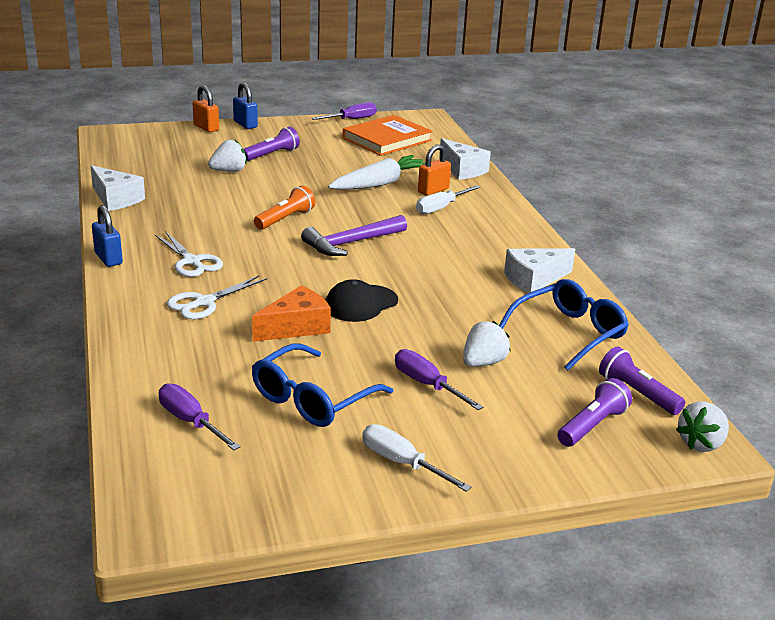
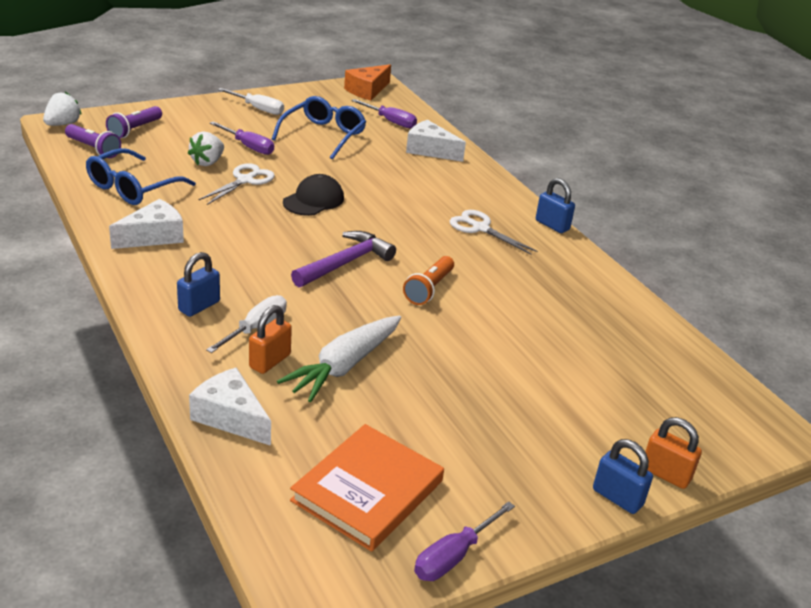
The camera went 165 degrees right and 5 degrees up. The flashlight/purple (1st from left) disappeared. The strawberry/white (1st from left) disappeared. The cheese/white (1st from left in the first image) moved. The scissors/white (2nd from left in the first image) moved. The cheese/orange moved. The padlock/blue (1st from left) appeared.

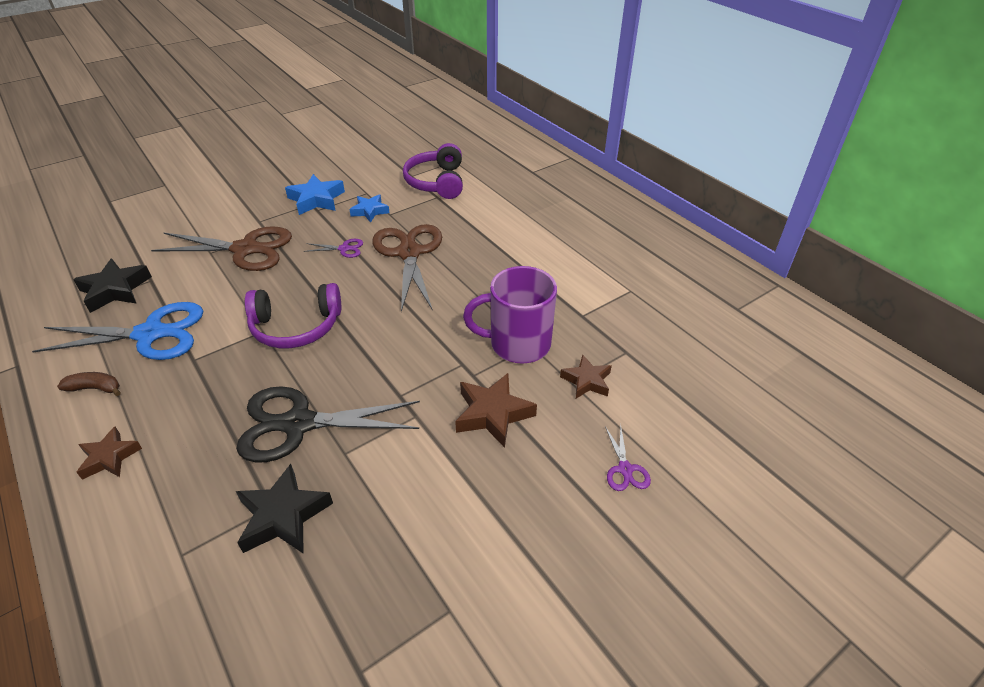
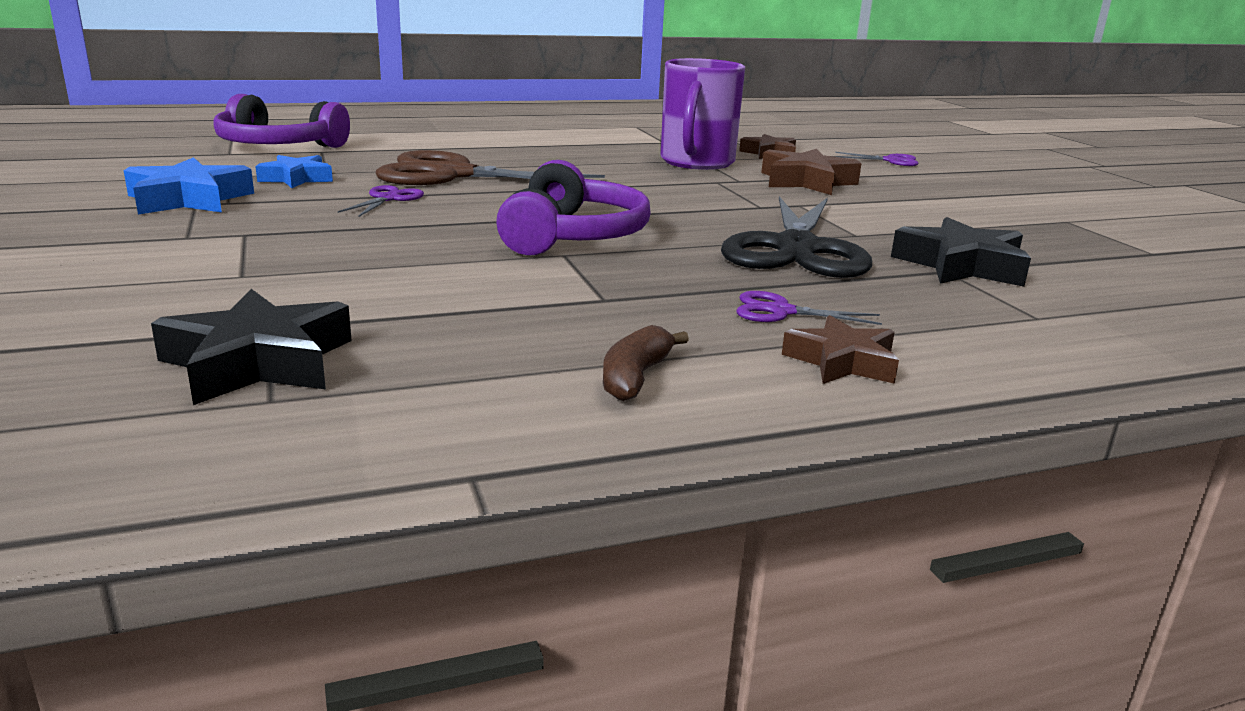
The camera went 75 degrees left and 20 degrees down. The scissors/brown (1st from left) disappeared. The scissors/blue disappeared. The scissors/purple (2nd from left) appeared.

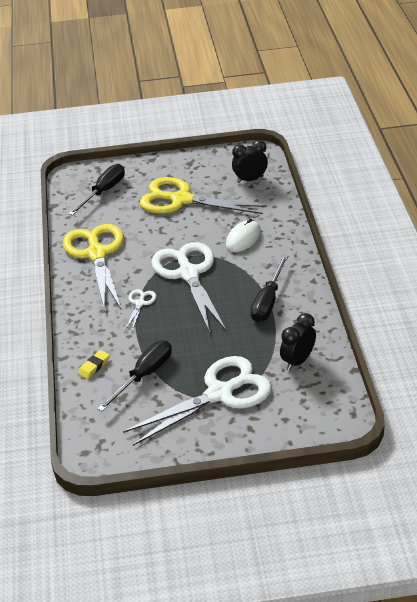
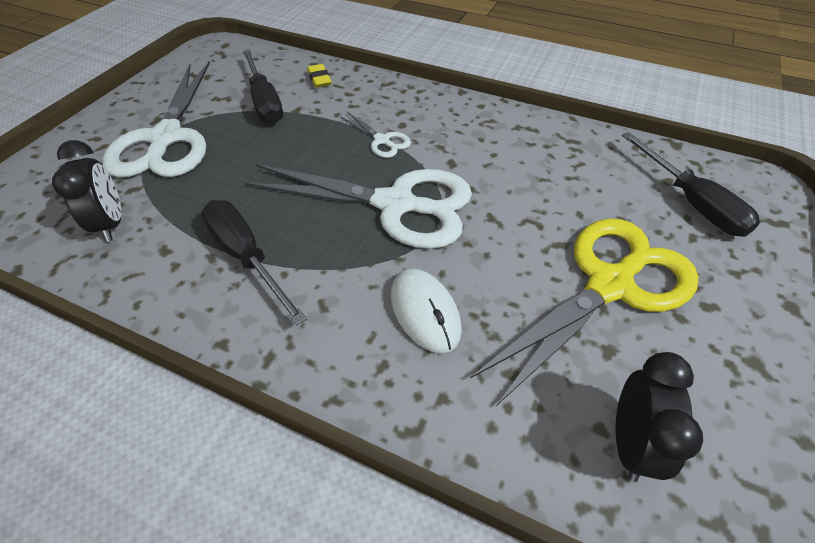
The camera went 120 degrees right and 10 degrees up. The scissors/yellow (1st from left) disappeared.

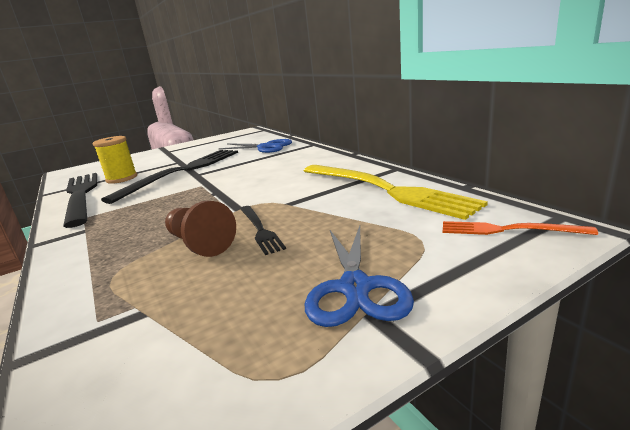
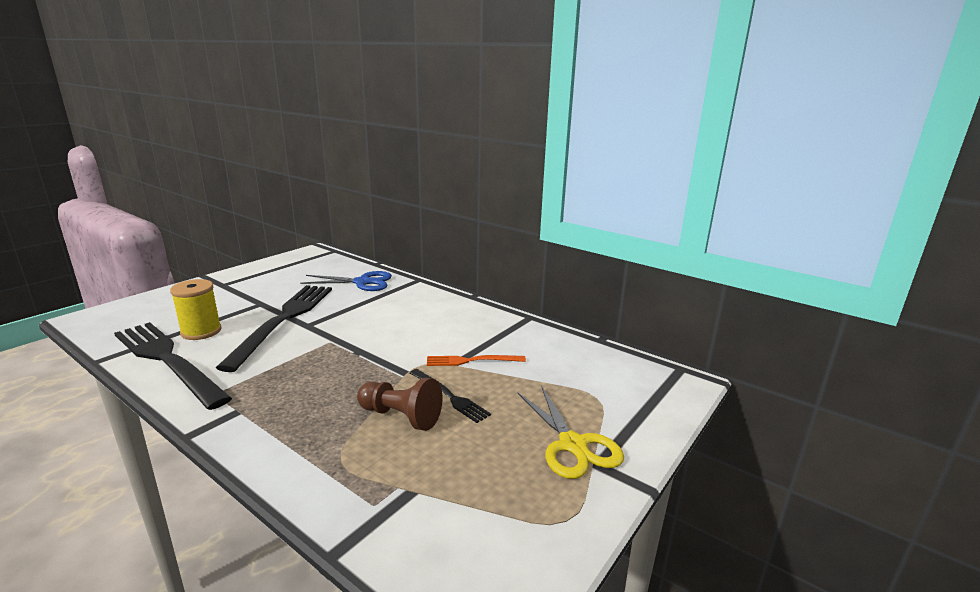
The camera went 25 degrees left and 0 degrees up. The fork/yellow disappeared. The fork/orange moved. The scissors/blue (2nd from left) became the scissors/yellow.

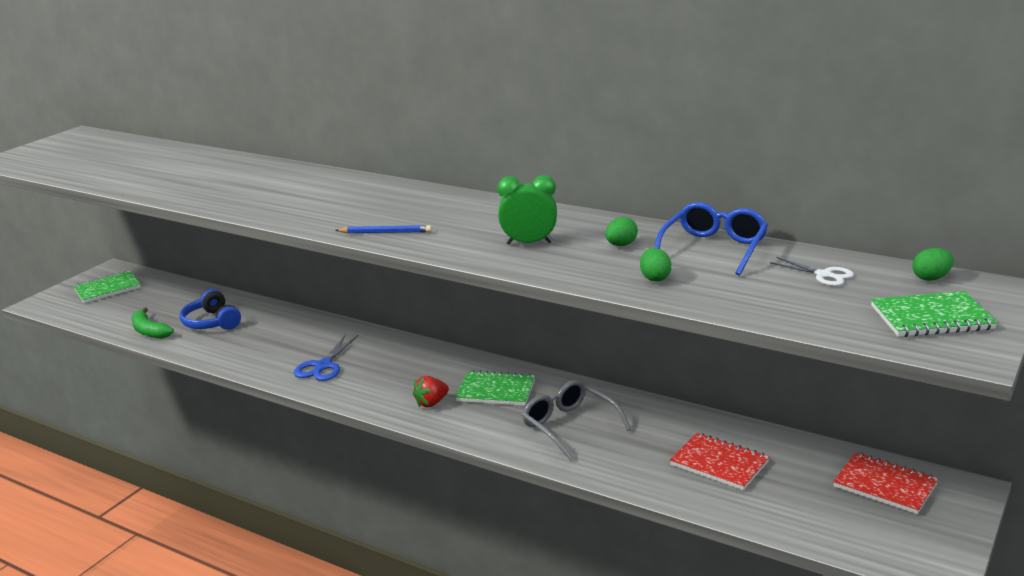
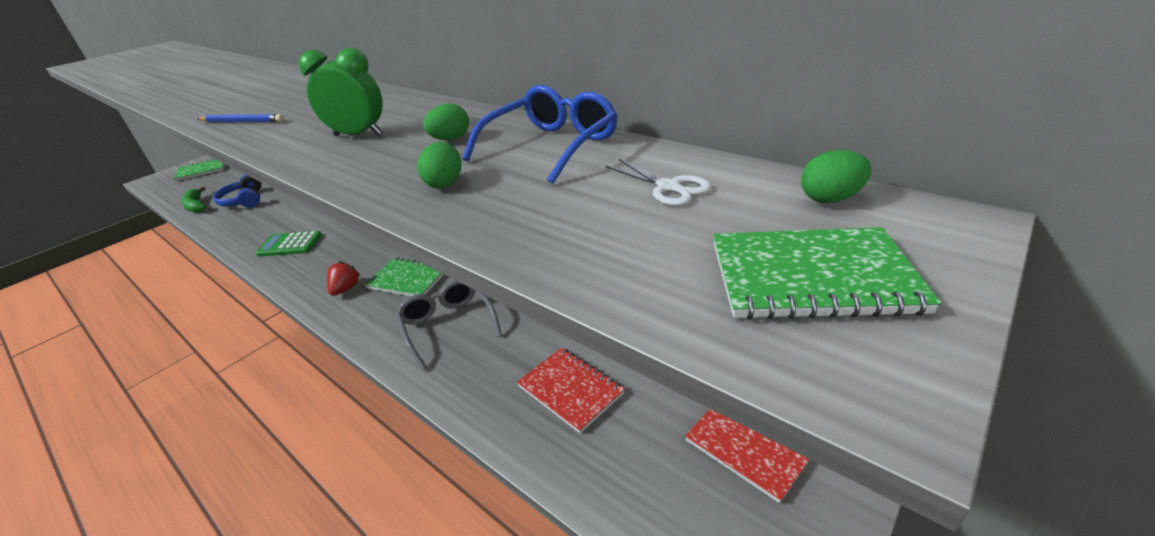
The camera went 10 degrees right and 10 degrees up. The scissors/blue was replaced by the calculator/green. The strawberry/red turned 135 degrees clockwise.

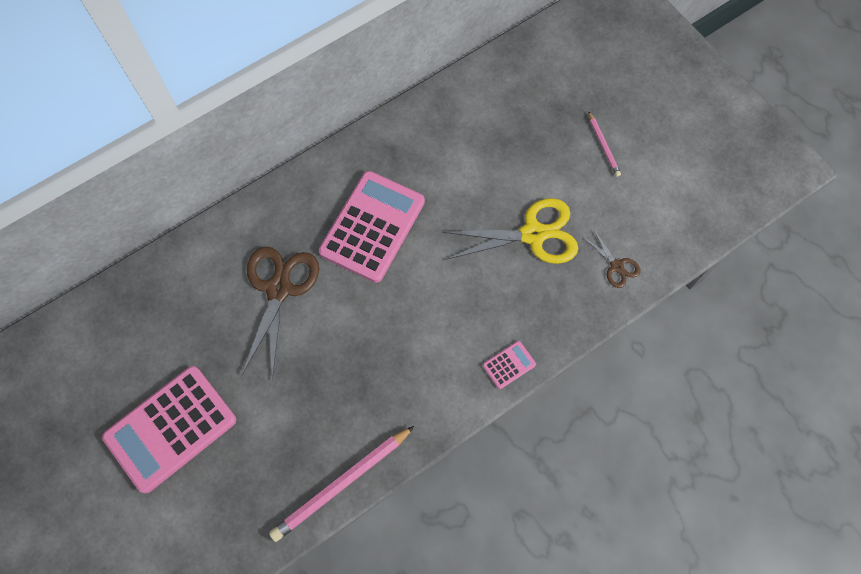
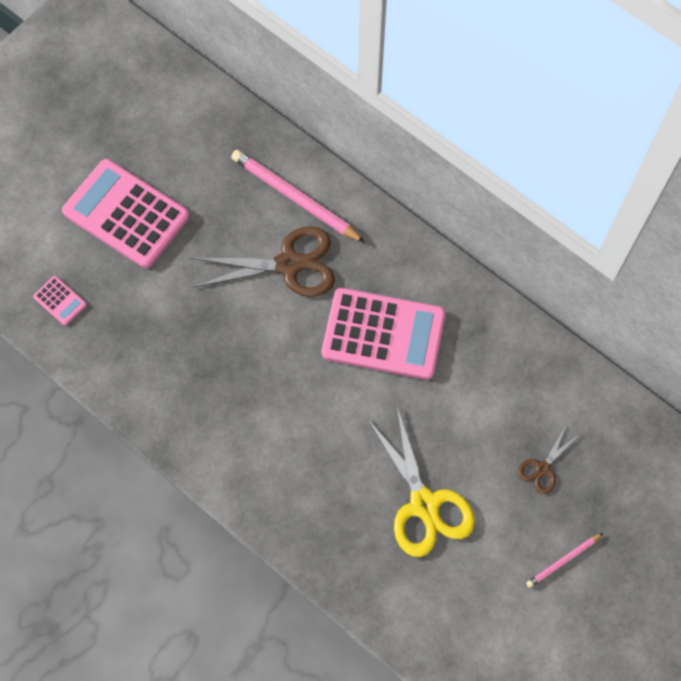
The camera went 75 degrees right and 0 degrees up. The scissors/brown (2nd from left) moved. The calculator/pink (3rd from left in the first image) moved. The pencil/pink (1st from left) moved.

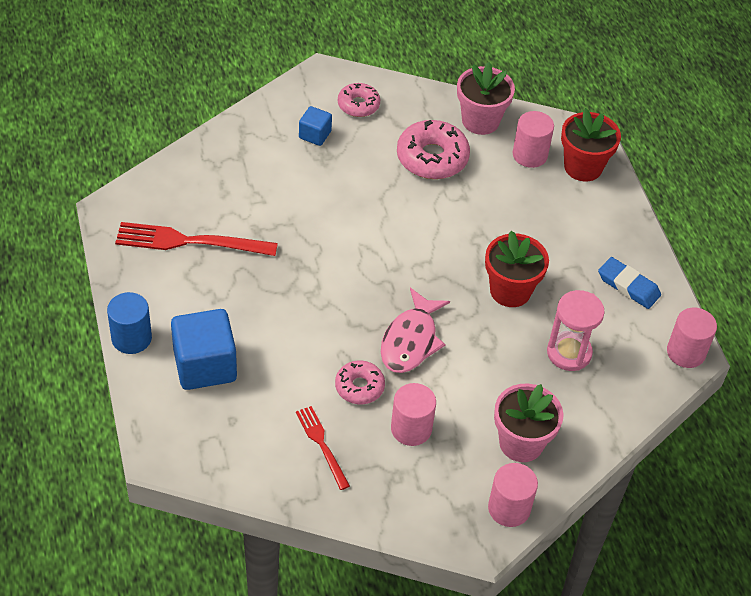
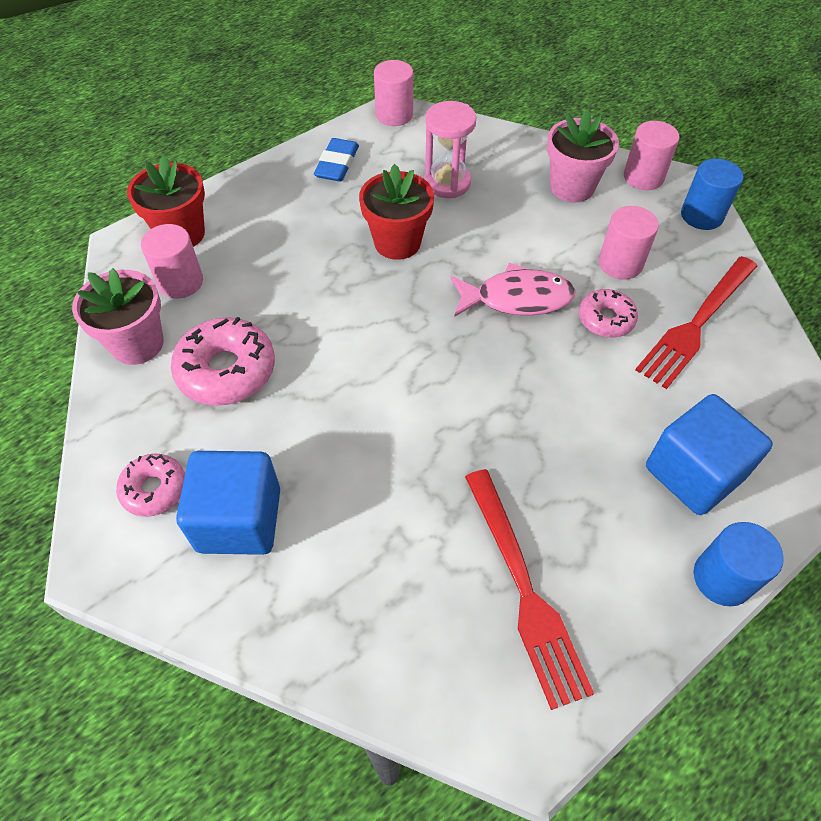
The camera went 110 degrees left and 5 degrees up. The cube/blue (2nd from left in the first image) changed to 1.91 times the size. The fork/red (2nd from left) changed to 1.74 times the size. The cylinder/blue (1st from left) appeared.

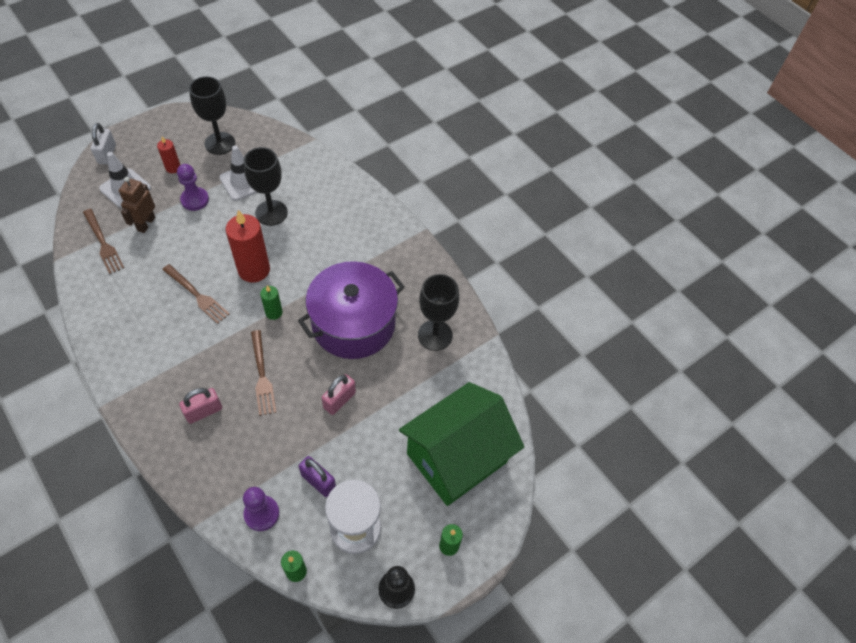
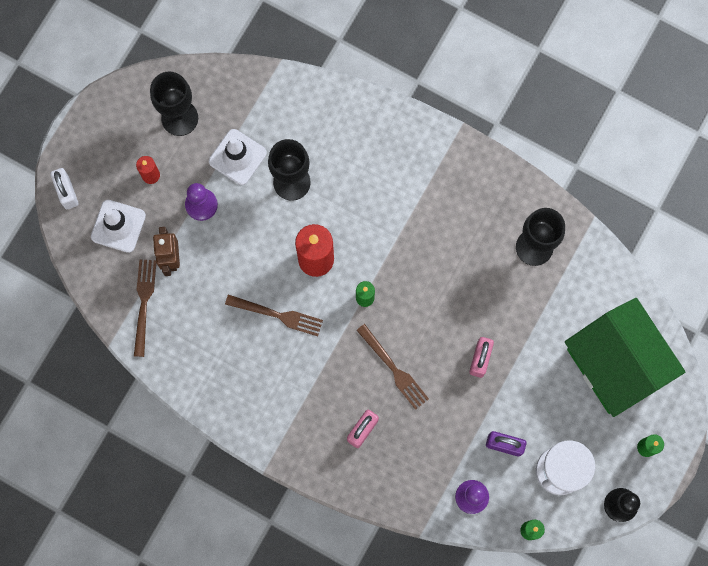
The camera went 20 degrees left and 20 degrees up. The fork/brown (1st from left) turned 120 degrees counterclockwise. The pot/purple disappeared. The house/green turned 60 degrees counterclockwise.

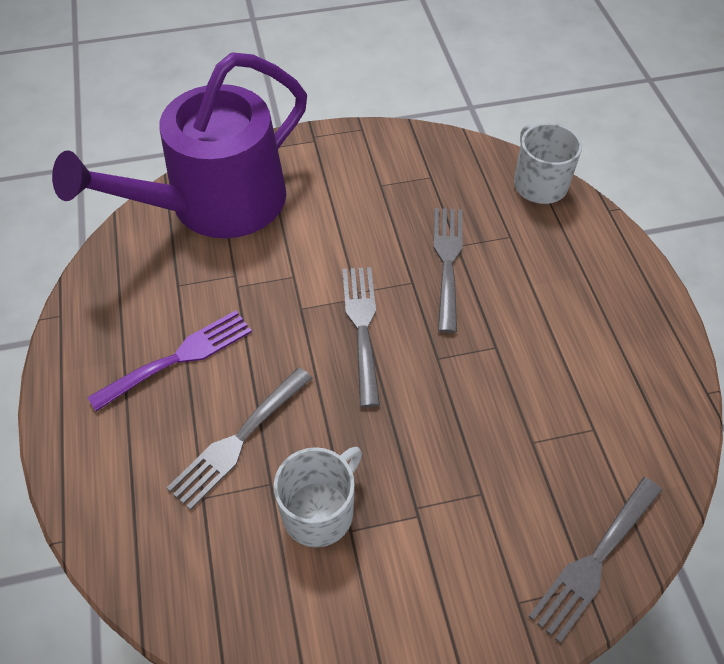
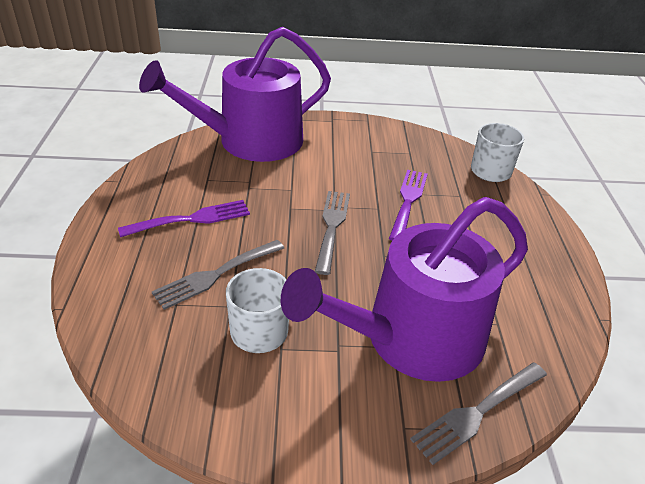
The camera went 10 degrees right and 15 degrees down. The fork/grey (3rd from left) became the fork/purple (2nd from left). The watering can/purple (2nd from left) appeared.

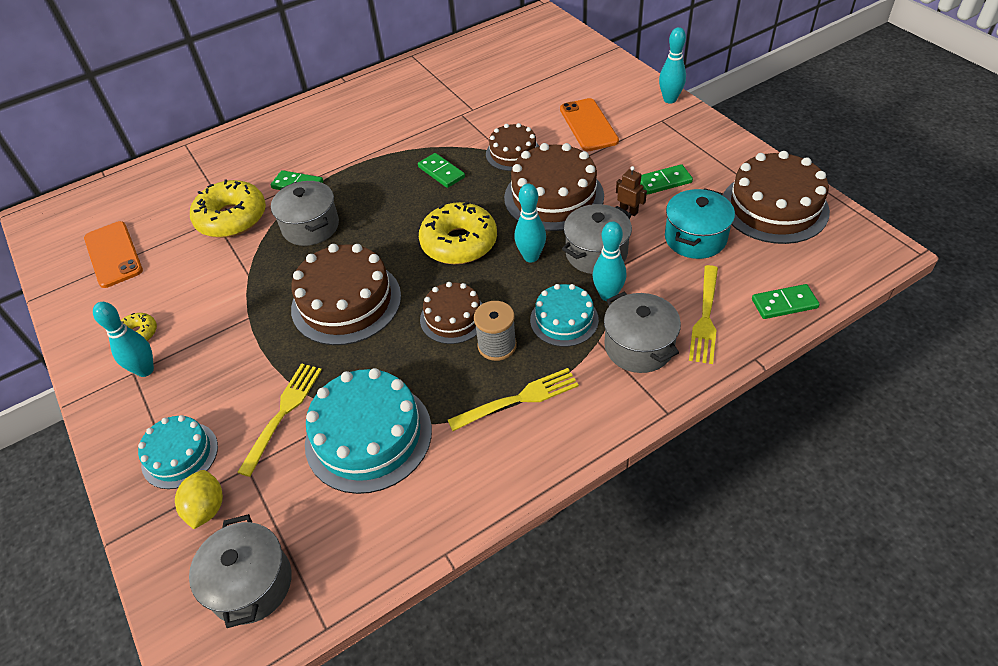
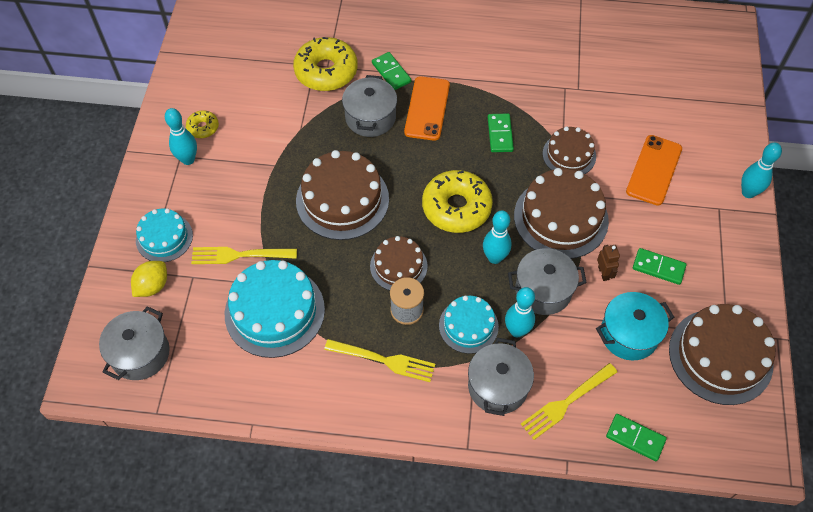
The camera went 35 degrees right and 10 degrees up. The phone/orange (1st from left) moved. The fork/yellow (1st from left) turned 150 degrees counterclockwise.

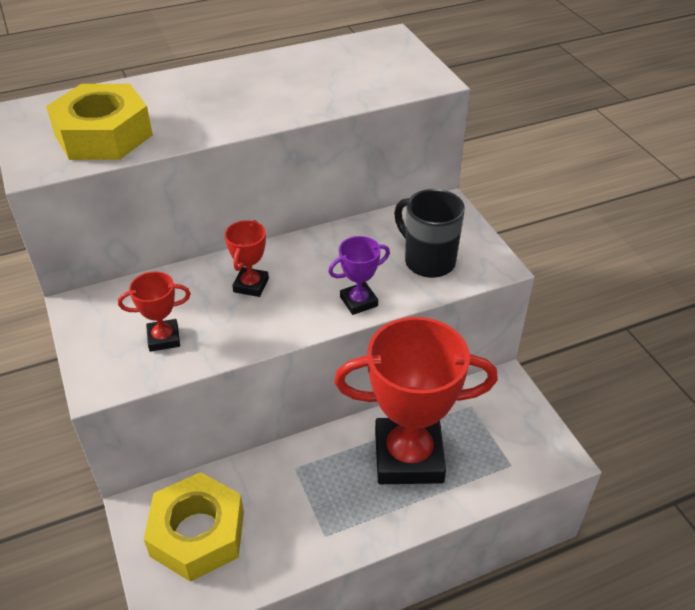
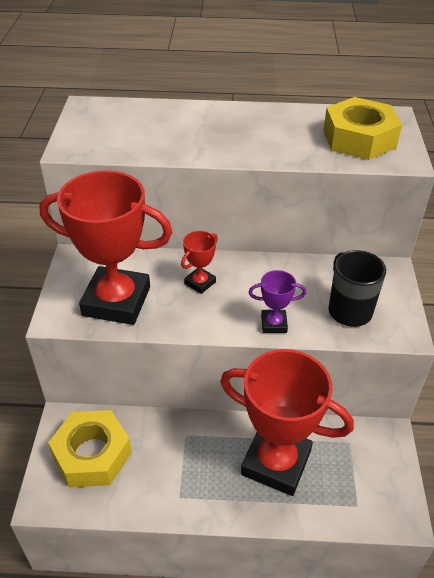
The camera went 25 degrees right and 0 degrees up. The nut/yellow (1st from left in the first image) moved. The trophy/red (1st from left) changed to 2.31 times the size.

